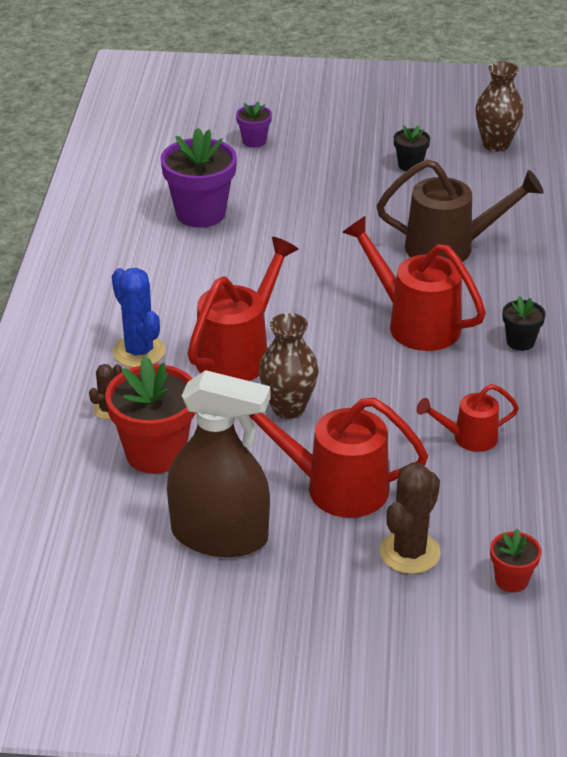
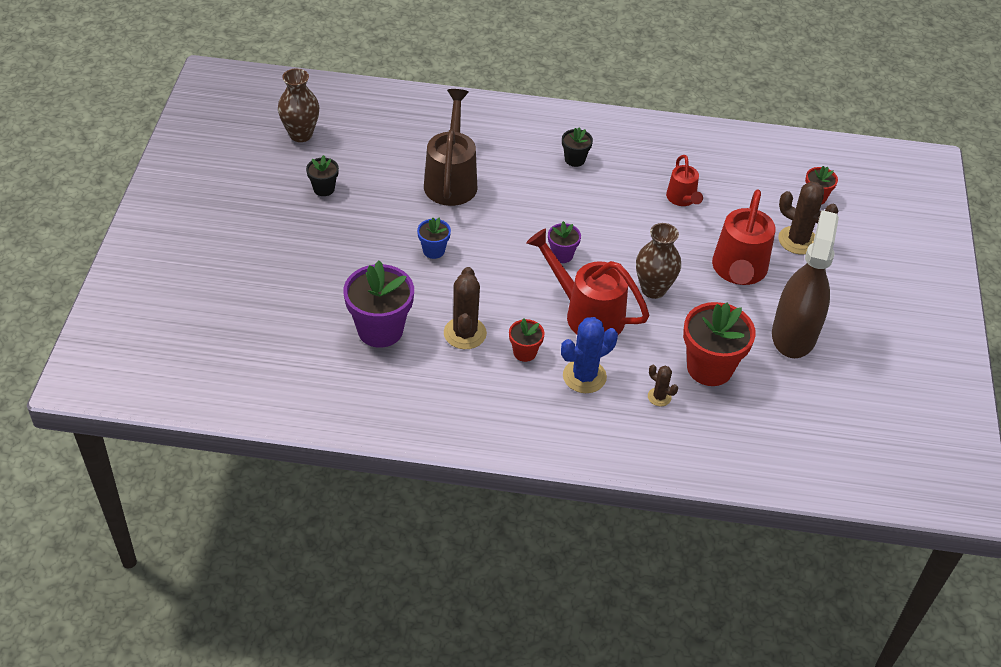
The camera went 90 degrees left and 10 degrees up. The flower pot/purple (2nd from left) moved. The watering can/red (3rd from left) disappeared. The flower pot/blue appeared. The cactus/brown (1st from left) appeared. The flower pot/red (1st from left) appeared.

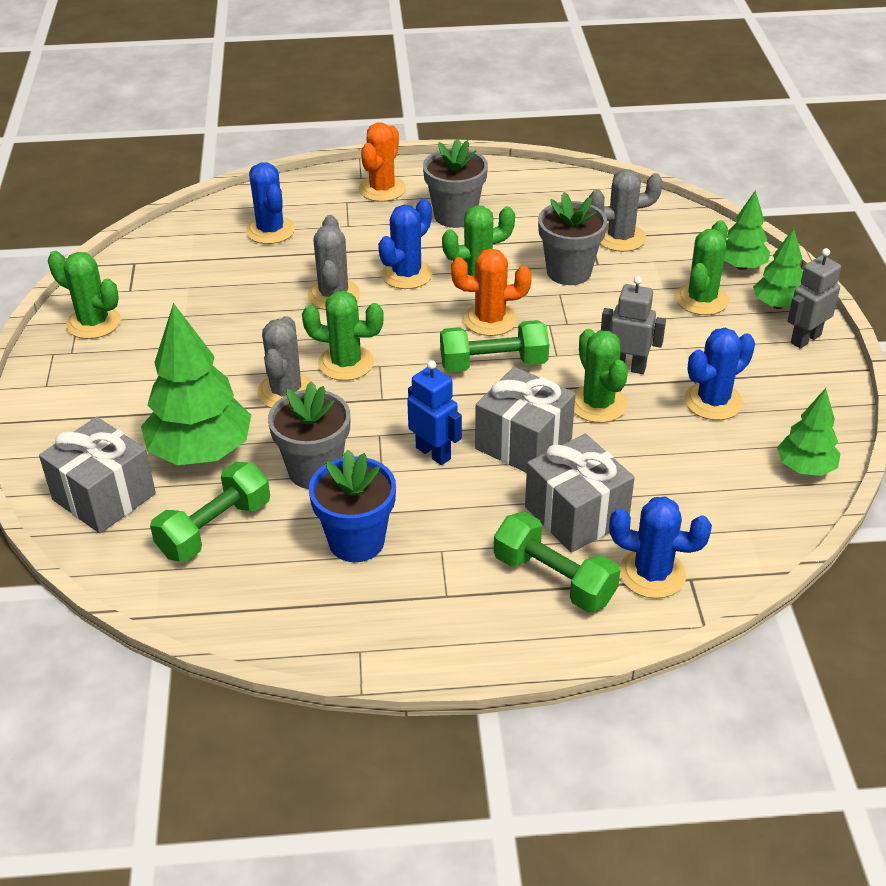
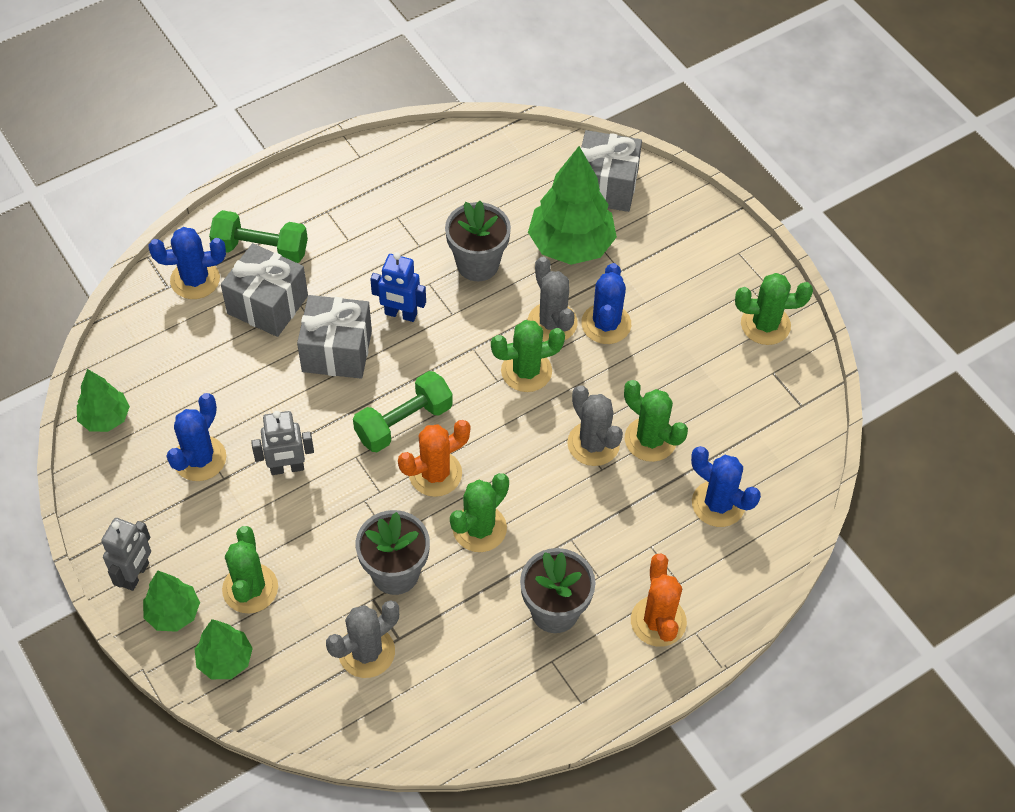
The camera went 150 degrees right and 15 degrees up. The cactus/blue (2nd from left in the first image) moved. The cactus/green (4th from left) moved. The flower pot/blue disappeared. The dumbbell/green (1st from left) disappeared.

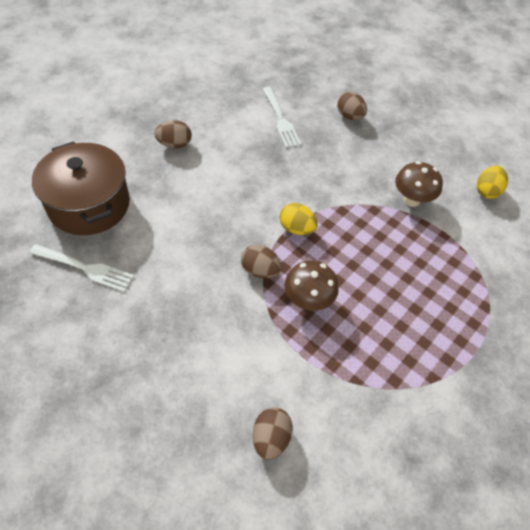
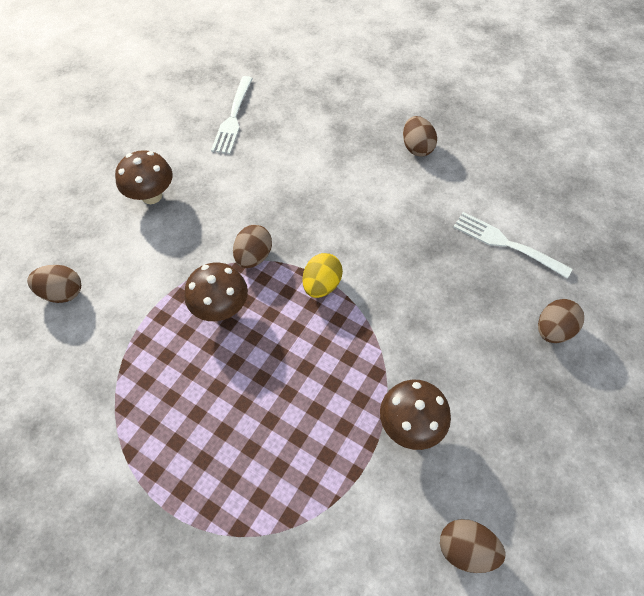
The camera went 85 degrees right and 5 degrees up. The fork/white (2nd from left) turned 60 degrees clockwise. The pot/brown disappeared. The egg/yellow (2nd from left) became the egg/brown (4th from left). The mushroom/brown (1st from left) appeared.

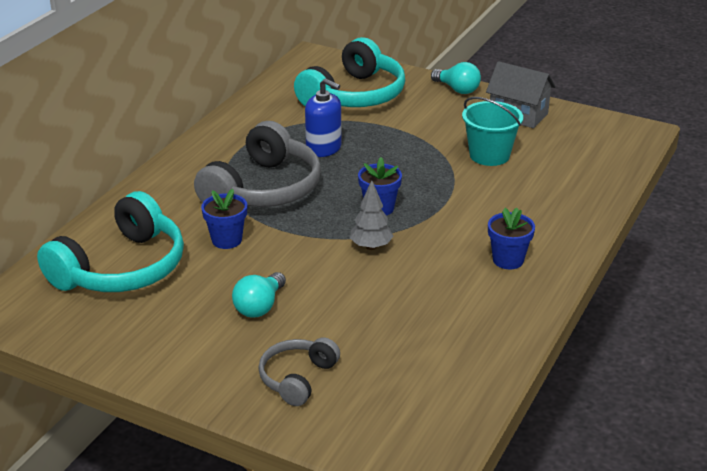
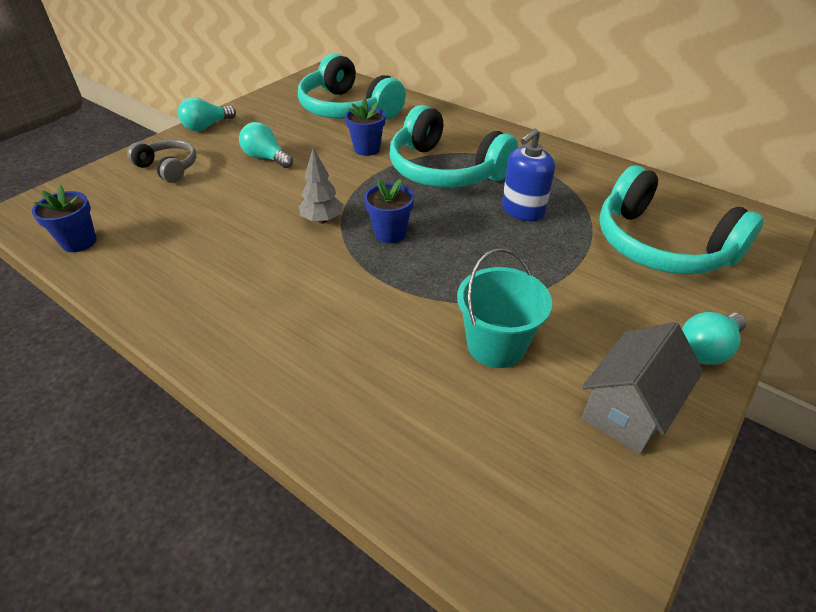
The camera went 100 degrees right and 10 degrees up. The headphones/grey (1st from left) became the headphones/turquoise (2nd from left). The flower pot/blue (3rd from left in the first image) moved. The light bulb/turquoise (1st from left) appeared.

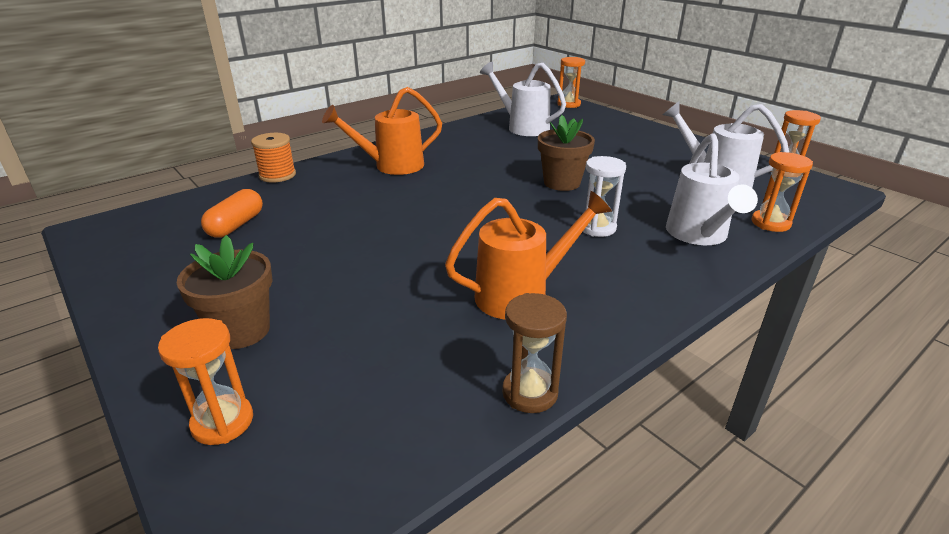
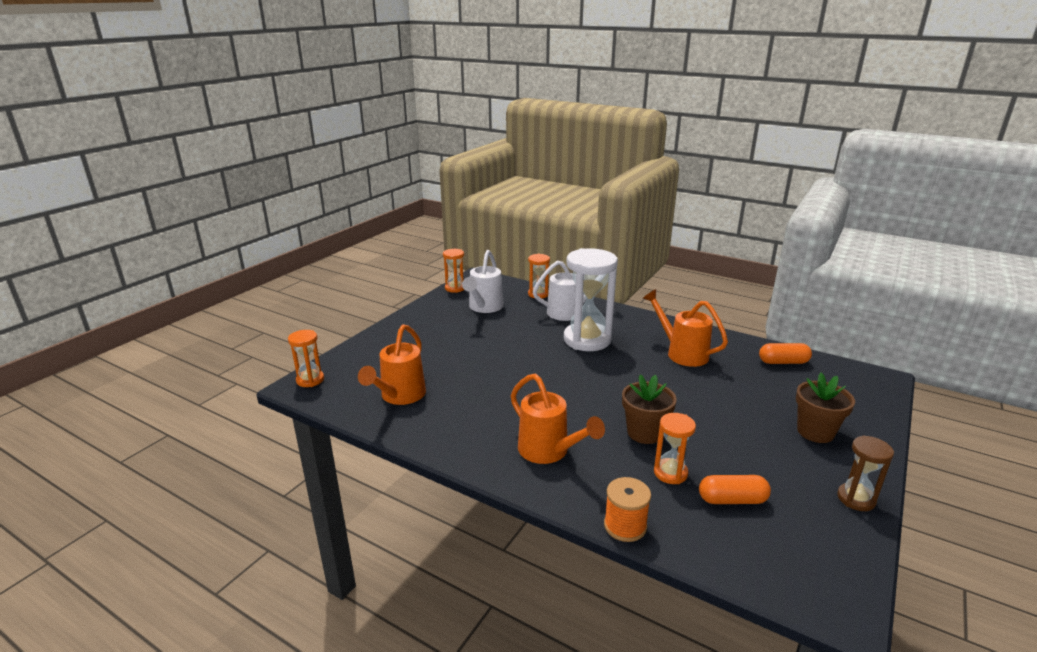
The camera went 110 degrees left and 5 degrees down. The watering can/white (1st from left) became the watering can/orange (1st from left). The flower pot/brown (2nd from left in the first image) moved. The hourglass/white changed to 1.96 times the size. The hourglass/brown moved. The hourglass/orange (1st from left in the first image) moved. The capsule/orange (2nd from left) appeared.

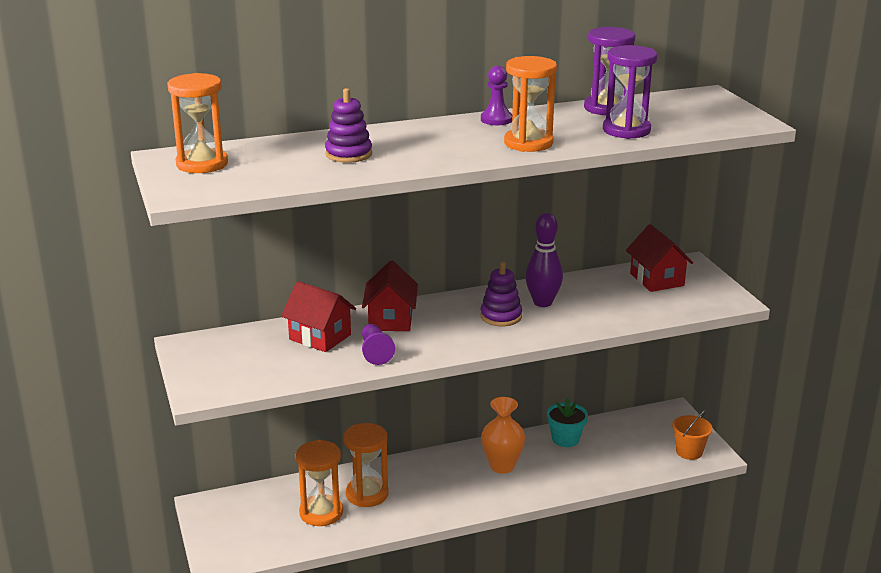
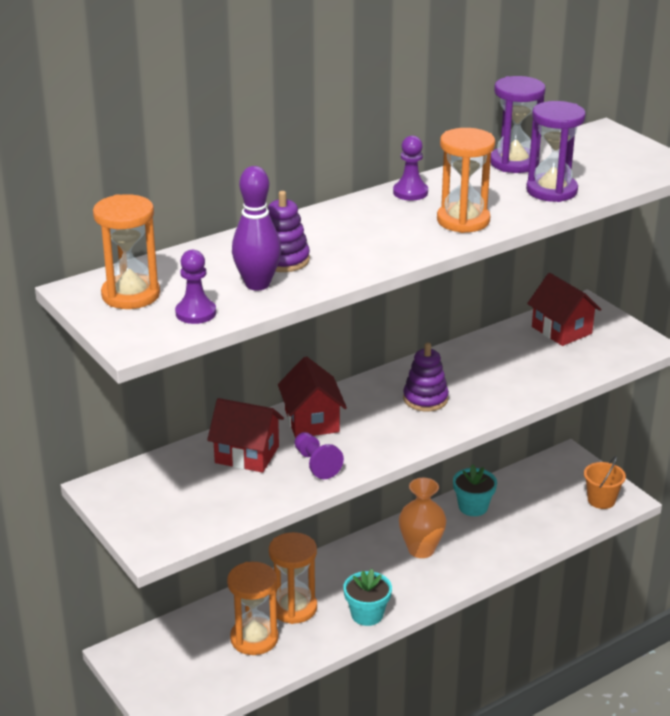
The camera went 15 degrees left and 5 degrees up. The bowling pin/purple moved. The pawn/purple (1st from left) appeared. The flower pot/turquoise (1st from left) appeared.

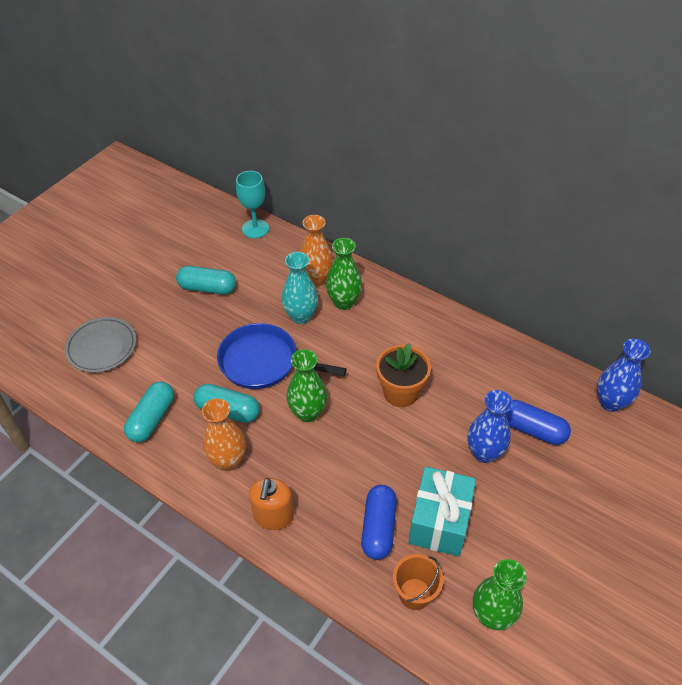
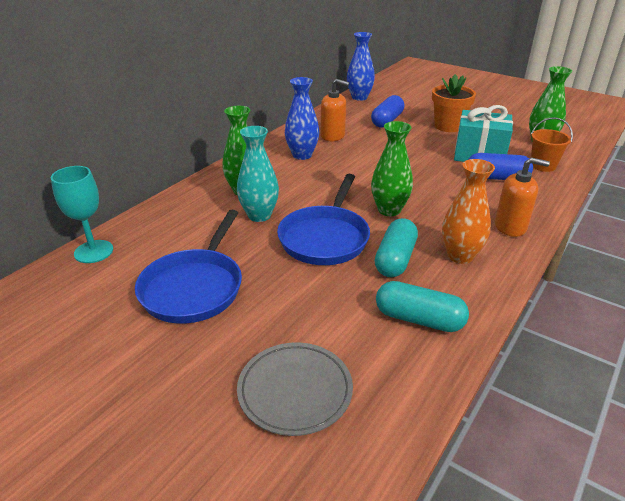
The camera went 90 degrees left and 15 degrees down. The vase/orange (2nd from left) disappeared. The capsule/turquoise (2nd from left) was replaced by the pan/blue (1st from left). The flower pot/orange moved. The vase/blue (1st from left) moved. The soap dispenser/orange (1st from left) appeared.

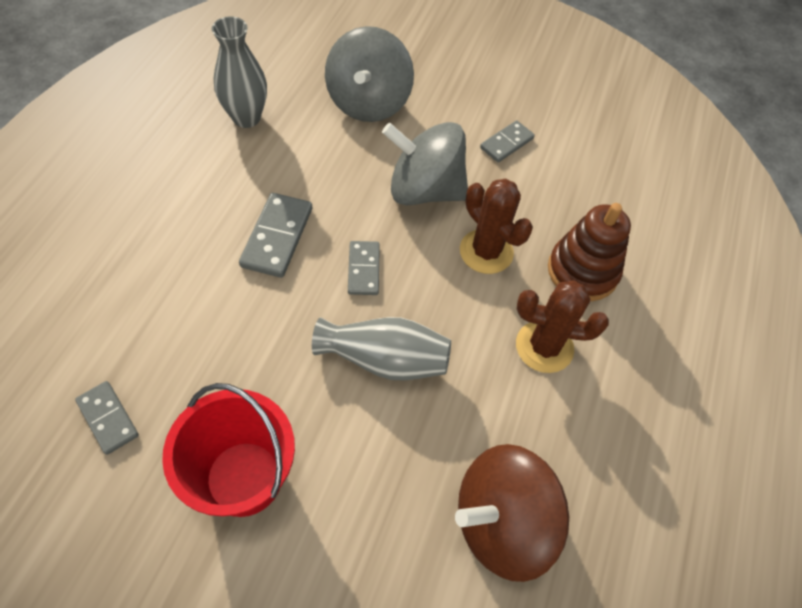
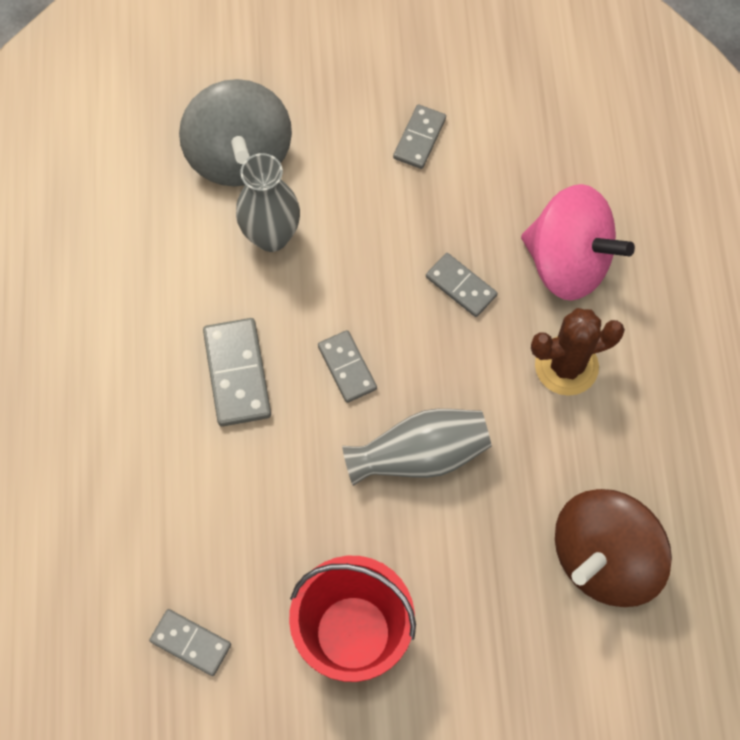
The camera went 20 degrees left and 10 degrees up. The vase/grey (1st from left) moved. The spinning top/grey (2nd from left) disappeared. The cactus/brown (1st from left) was replaced by the domino/grey (5th from left). The stacking toy/brown was replaced by the spinning top/pink.

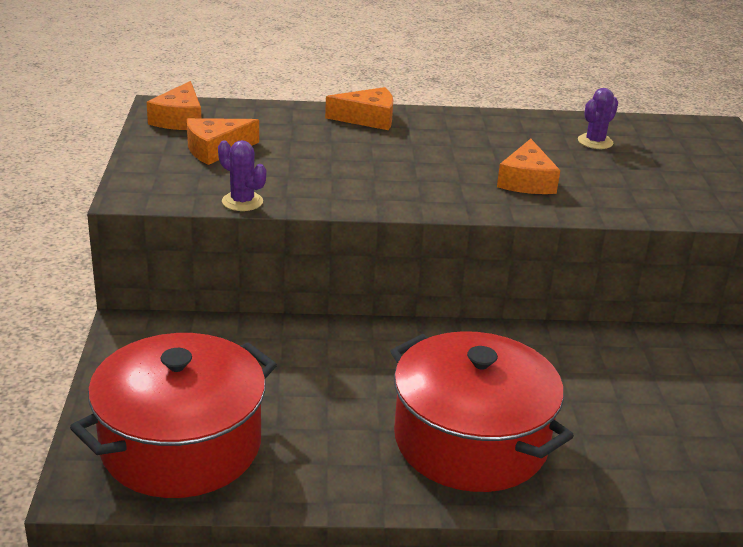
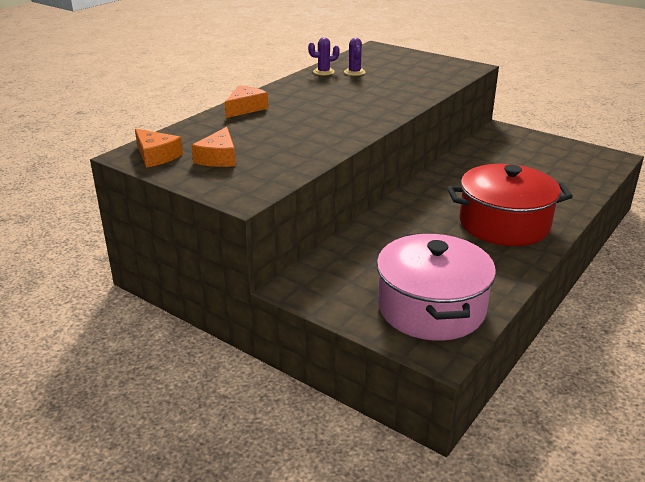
The camera went 50 degrees left and 0 degrees up. The cheese/orange (4th from left) disappeared. The cactus/purple (1st from left) moved. The pot/red (1st from left) became the pot/pink.

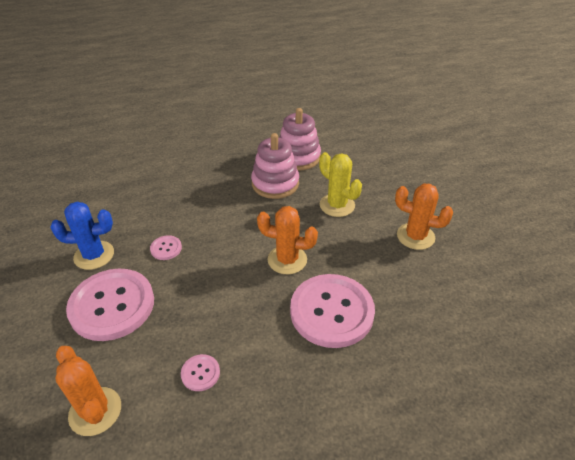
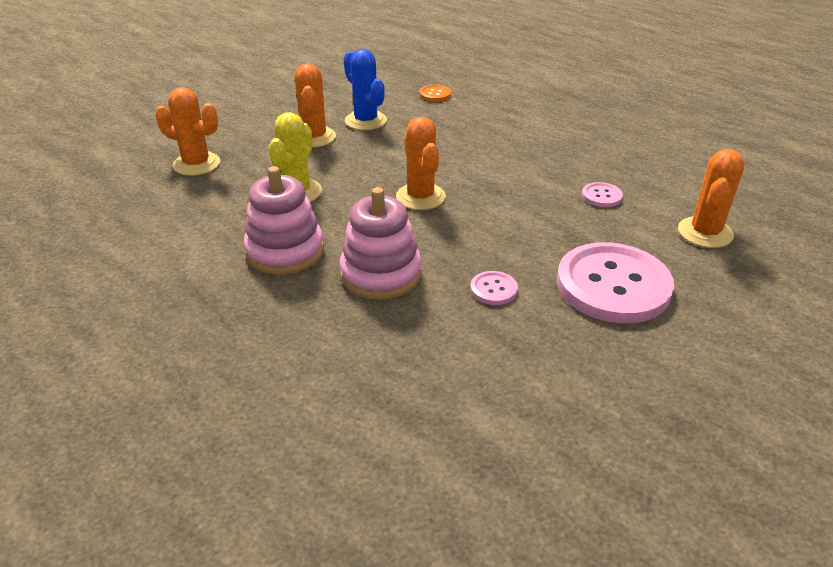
The camera went 120 degrees left and 5 degrees down. The stacking toy/pink (2nd from left) moved. The cactus/blue moved. The button/pink (4th from left) disappeared. The button/orange appeared. The cactus/orange (1st from left) appeared.

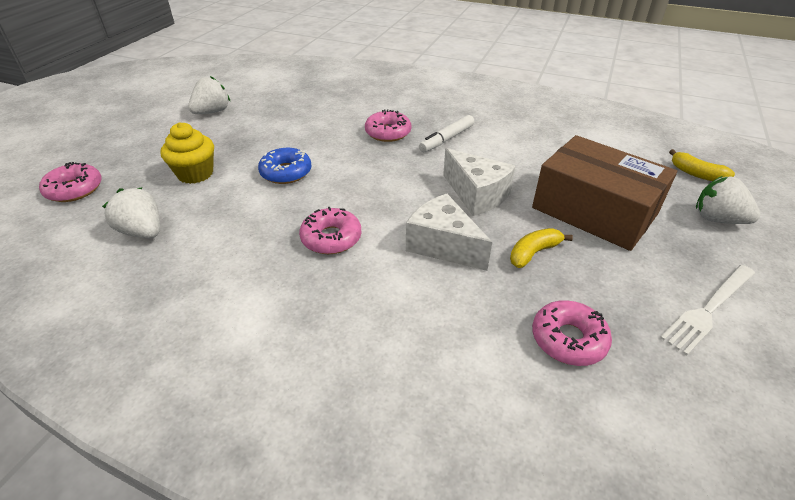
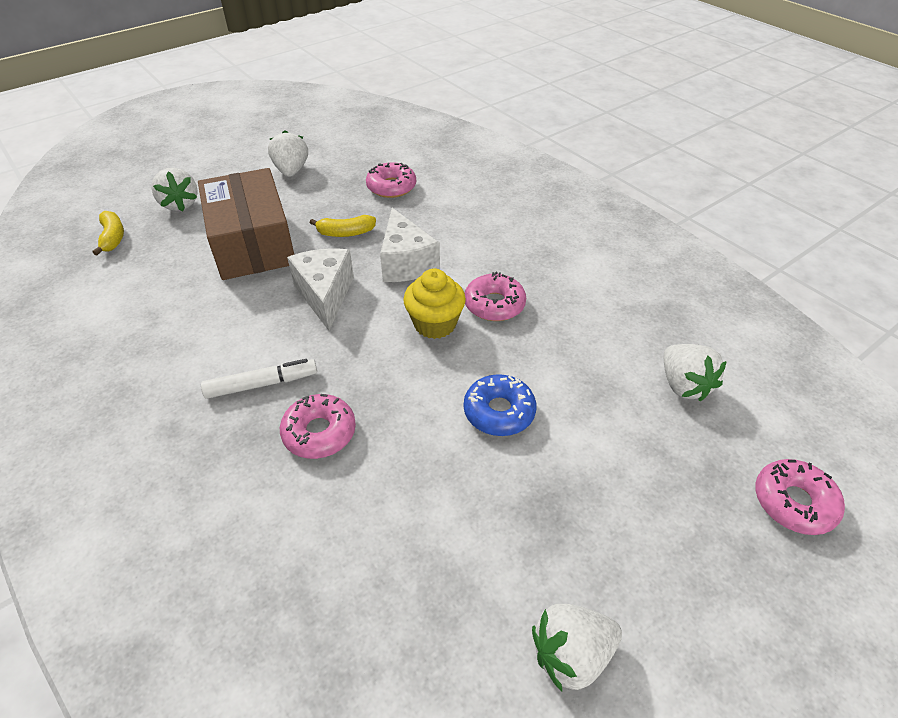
The camera went 150 degrees left and 5 degrees up. The cupcake/yellow moved. The fork/white was replaced by the strawberry/white (2nd from left).

